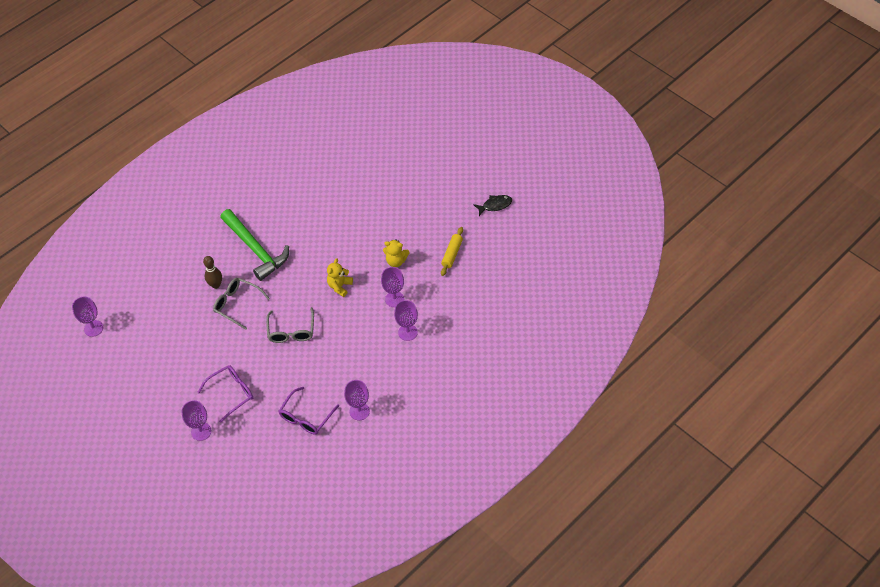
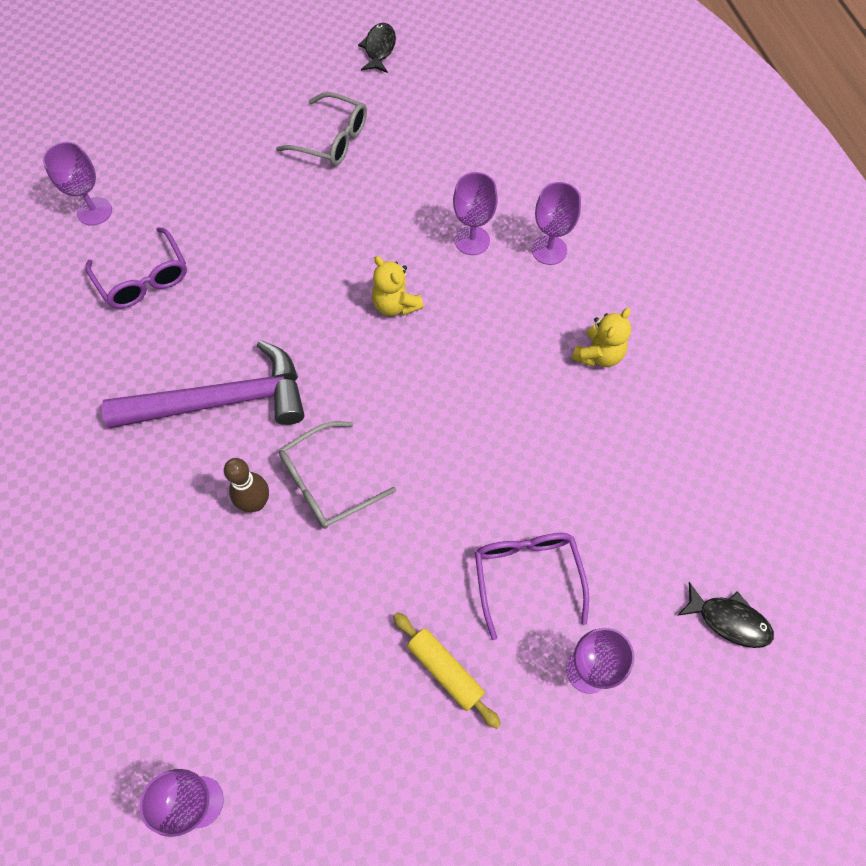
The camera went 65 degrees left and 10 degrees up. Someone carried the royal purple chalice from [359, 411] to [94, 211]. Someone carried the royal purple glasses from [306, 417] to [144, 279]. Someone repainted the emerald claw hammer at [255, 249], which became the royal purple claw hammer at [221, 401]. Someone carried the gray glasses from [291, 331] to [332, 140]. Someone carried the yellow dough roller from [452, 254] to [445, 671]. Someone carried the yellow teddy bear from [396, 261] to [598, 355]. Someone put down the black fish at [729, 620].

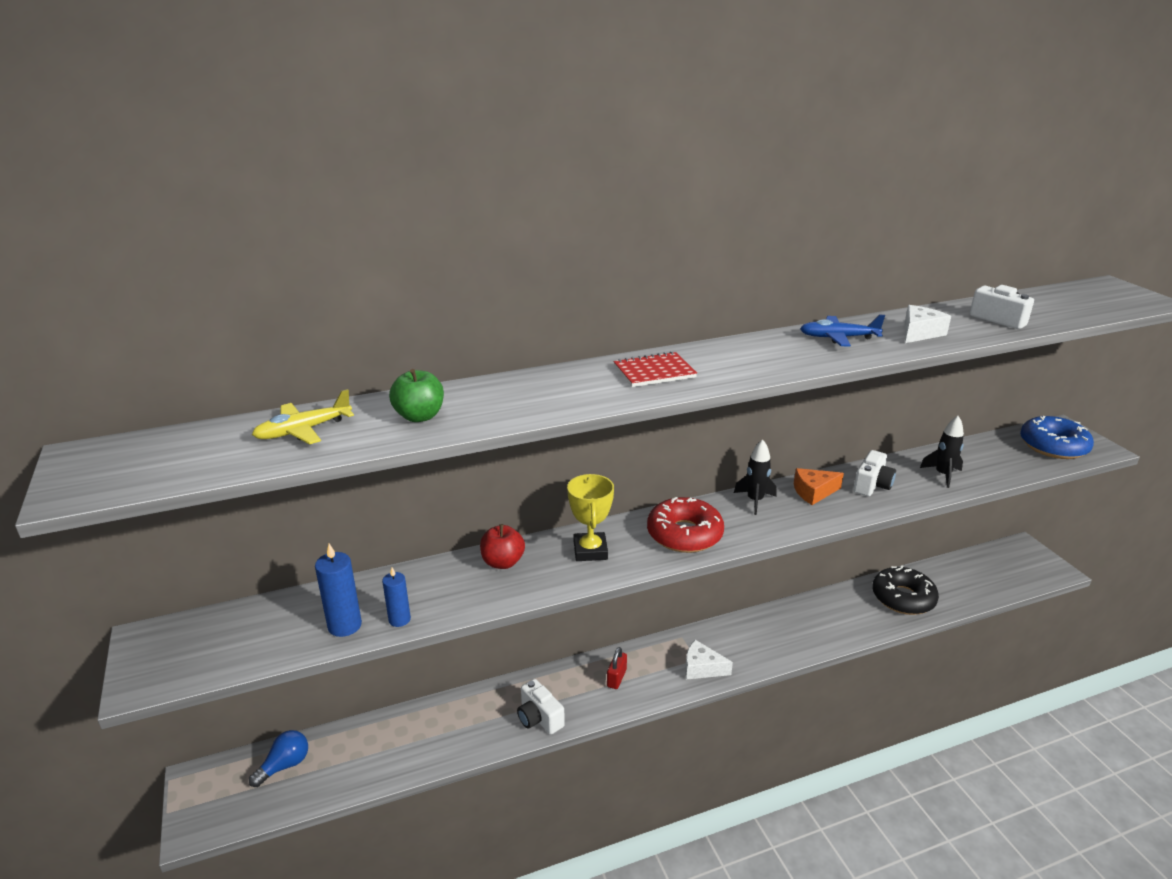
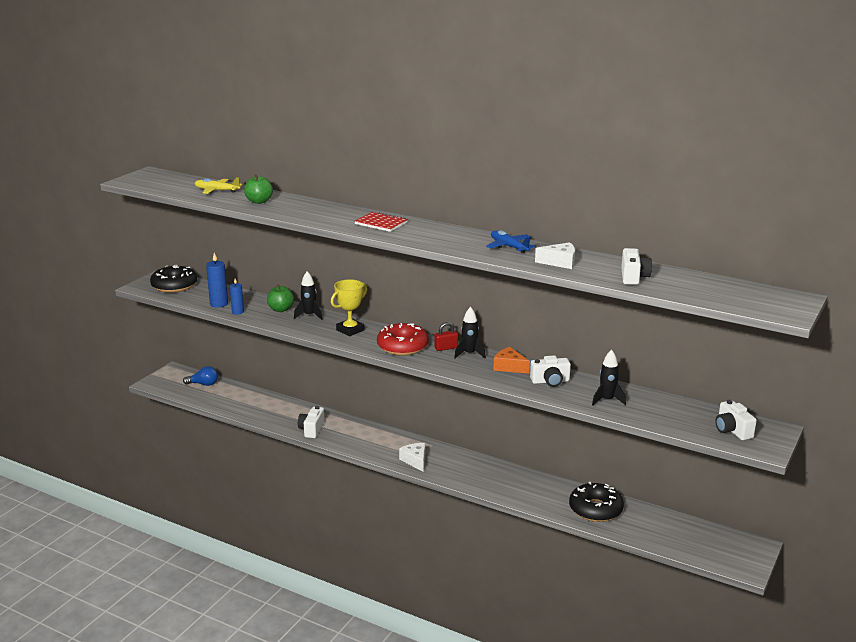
The camera went 50 degrees right and 5 degrees down. Someone put down the black glazed donut at [174, 286]. Someone put down the emerald toy apple at [281, 309]. Someone swapped the crimson toy apple at [503, 562] for the black rocket at [309, 315]. Someone carried the crimson padlock from [616, 678] to [446, 348]. Someone swapped the cobalt glazed donut at [1053, 446] for the white photo camera at [732, 430].

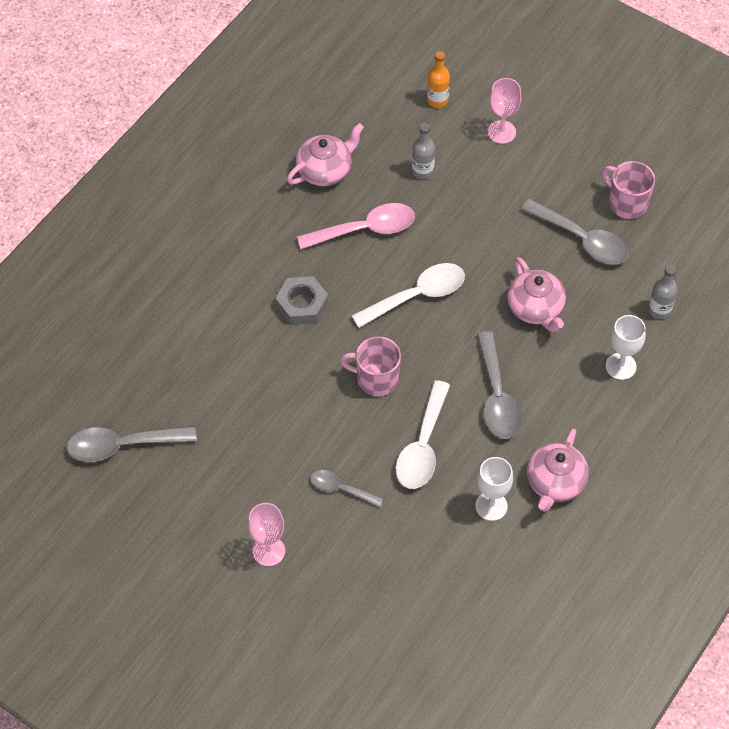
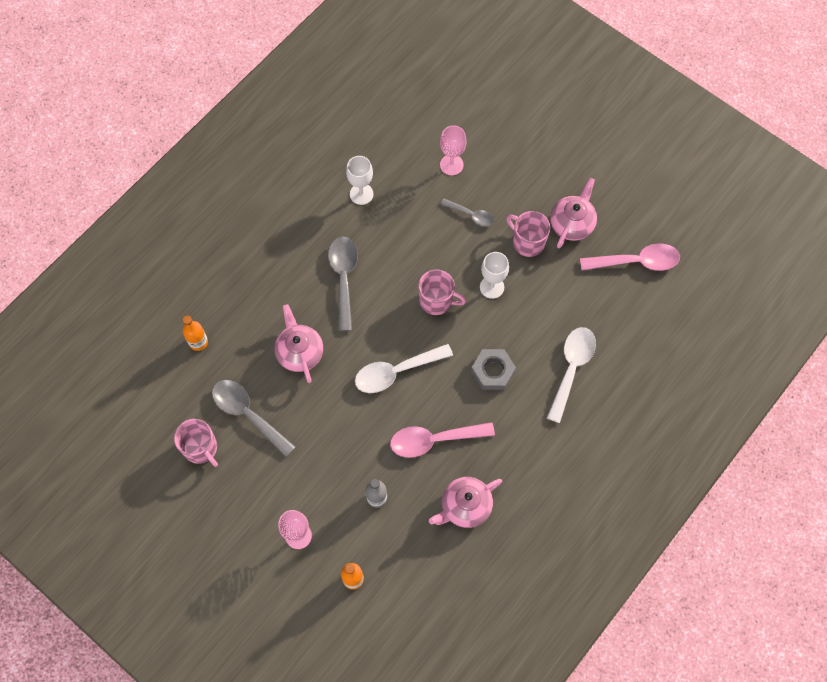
The camera went 175 degrees left and 10 degrees up. Someone repainted the gray drink bottle at [659, 310], which became the orange-coloured drink bottle at [198, 342]. Someone carried the rose-pink chalice from [268, 551] to [451, 165]. Someone carried the white chalice from [620, 366] to [492, 287]. Someone put down the rose-pink mug at [527, 242]. Someone carried the white teaspoon from [422, 446] to [571, 368]. Someone carried the rose-pink china teapot from [555, 483] to [572, 223]. Someone repainted the gray teaspoon at [122, 446], which became the rose-pink teaspoon at [636, 261].

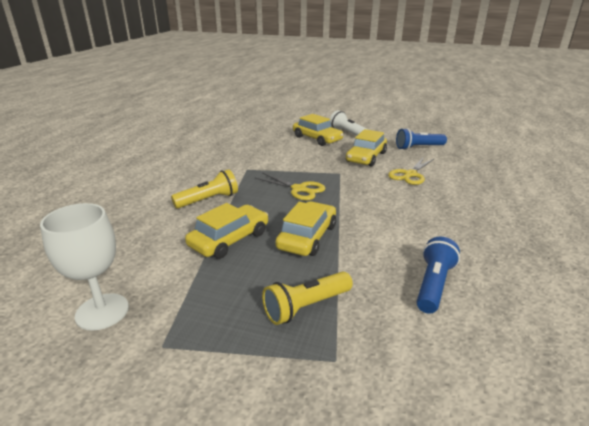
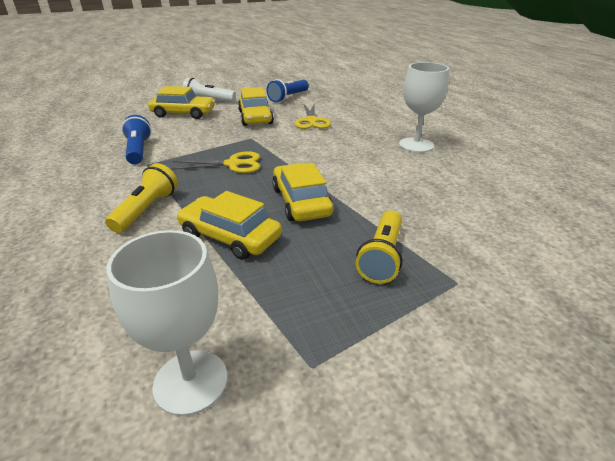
The camera went 40 degrees left and 5 degrees up. Someone carried the cobalt pocket torch from [433, 284] to [138, 150]. Someone rotated the yellow toy car at [229, 239] by 60 degrees counterclockwise. Someone put down the white chalice at [416, 145].

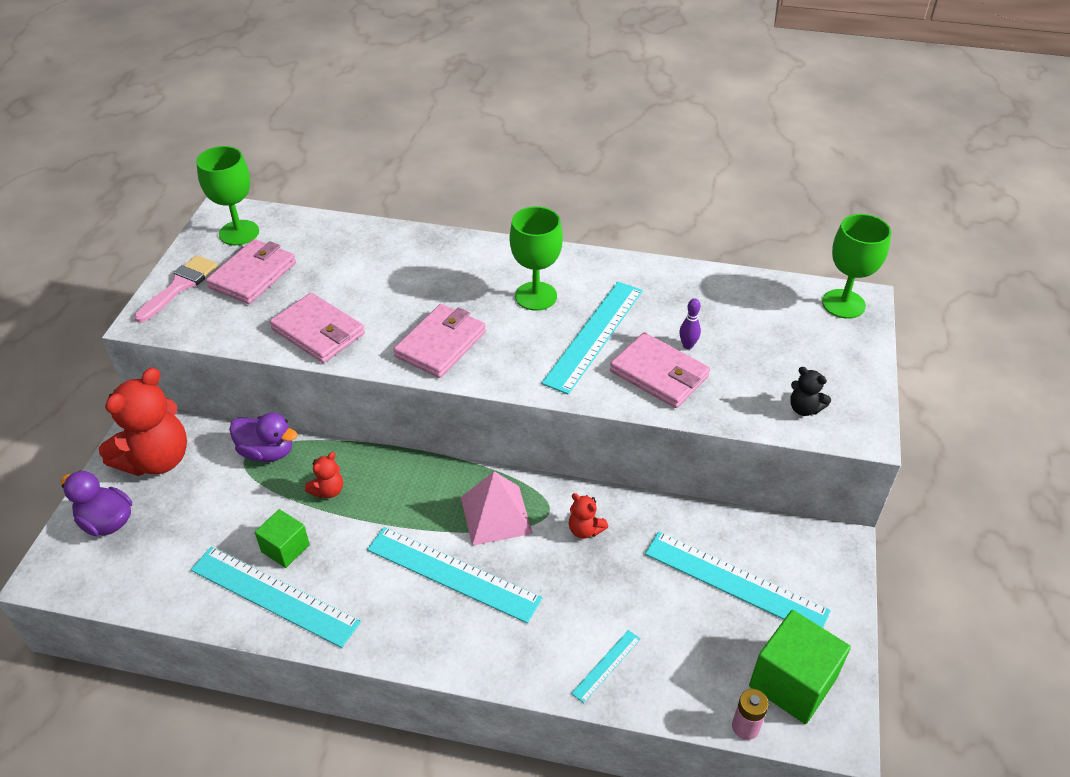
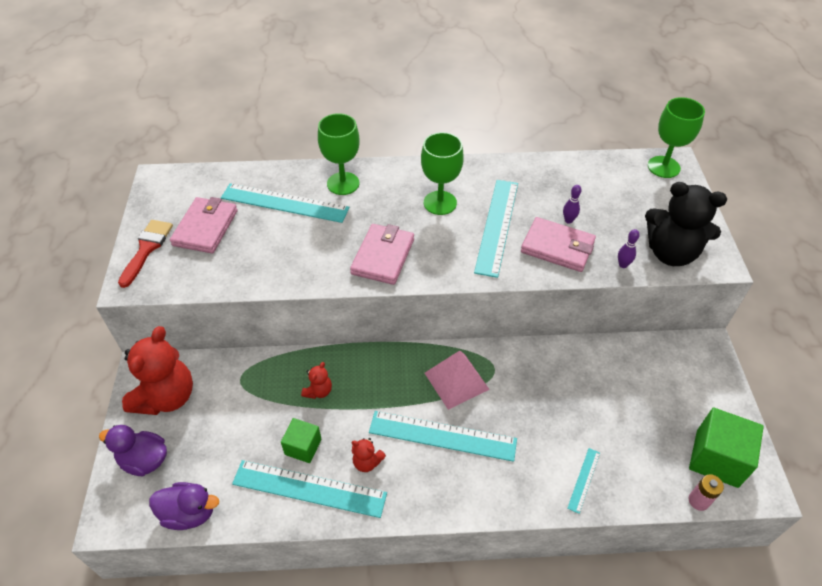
The camera went 15 degrees left and 5 degrees up. Someone repainted the rose-pink brush at [180, 286], which became the crimson brush at [147, 249]. Someone carried the royal purple duck from [267, 452] to [189, 513]. Someone carried the turquoise ruler from [735, 582] to [284, 203]. Someone carried the emerald chalice from [239, 233] to [343, 183]. Someone carried the crimson teddy bear from [585, 530] to [367, 462]. Someone put down the royal purple tenpin at [623, 265]. Someone scaled the black teddy bear at [804, 408] by 2.23. Someone took away the rose-pink card wallet at [318, 331].

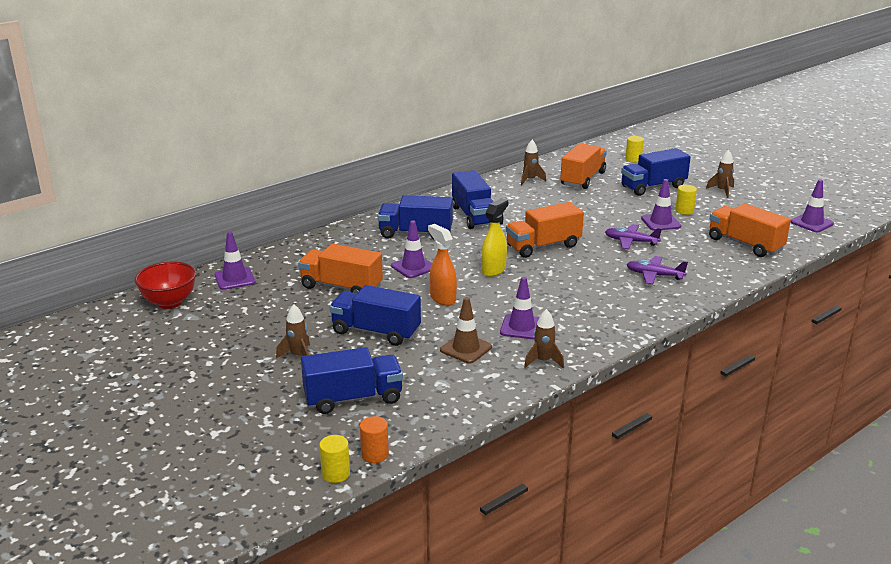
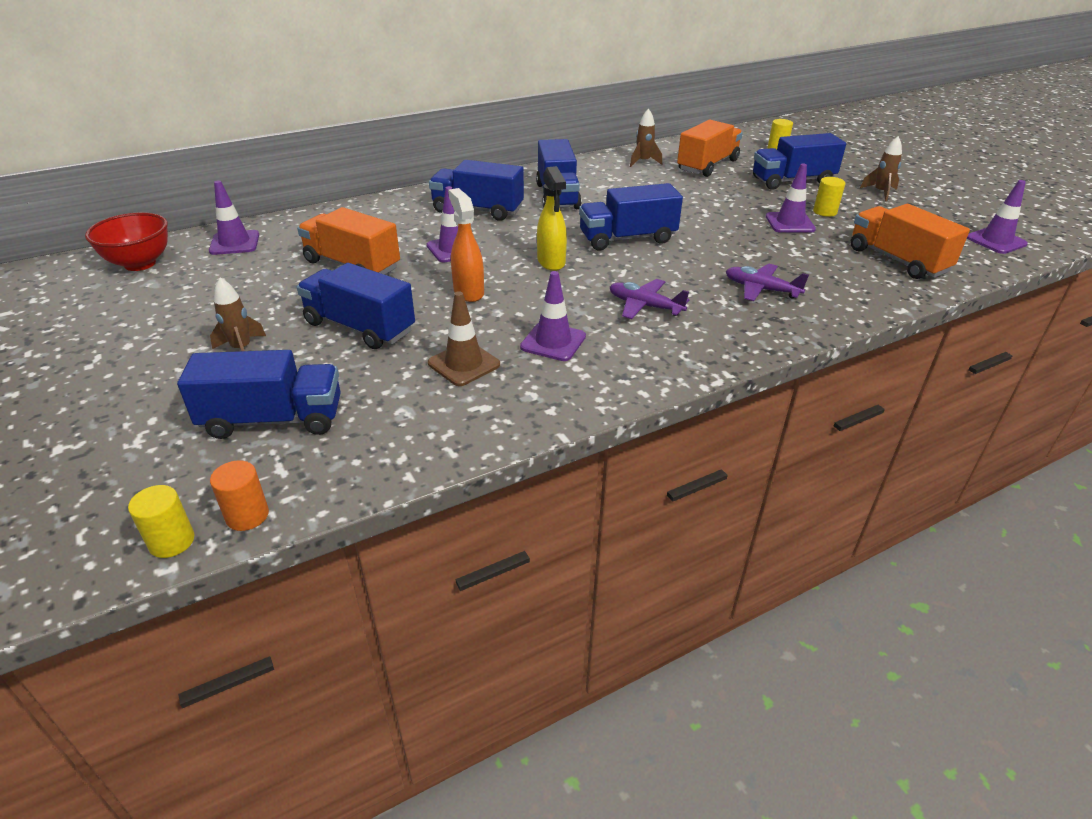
The camera went 10 degrees right and 10 degrees up. Someone rotated the yellow spray cleaner at [494, 270] by 120 degrees clockwise. Someone repainted the orange-coloured toy truck at [543, 246], which became the cobalt toy truck at [627, 239]. Someone carried the royal purple plane from [631, 241] to [645, 306]. Someone took away the brown rocket at [543, 361].

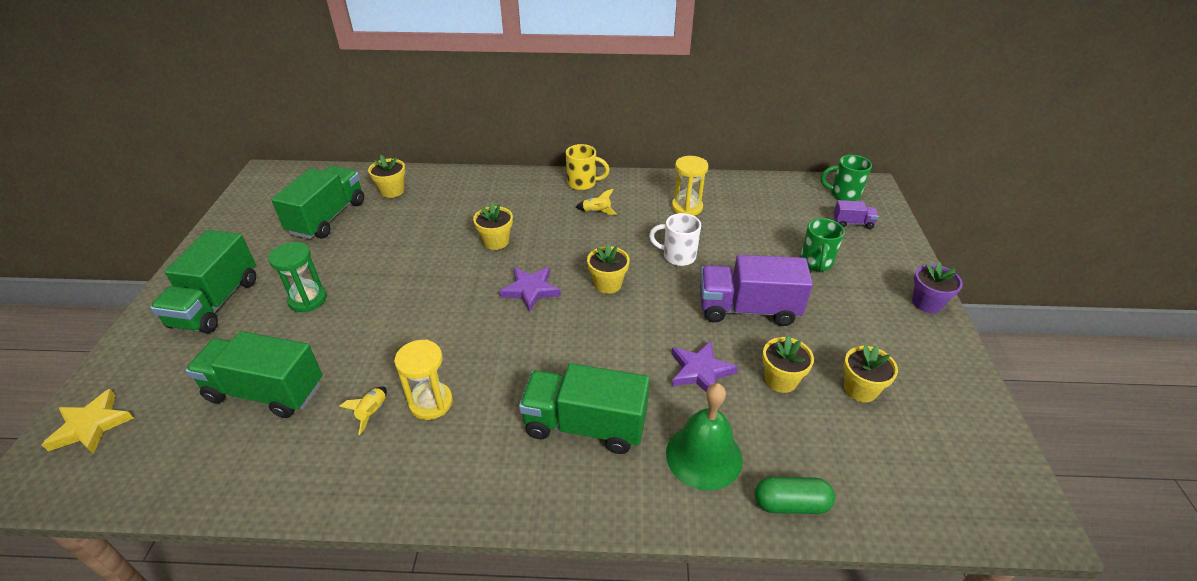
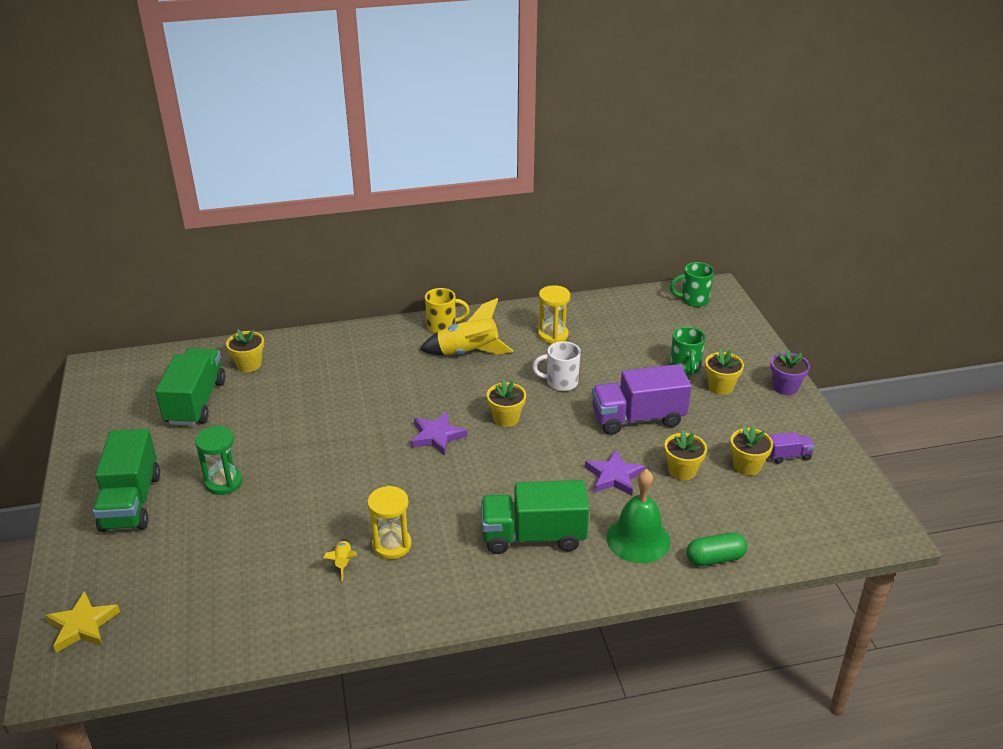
The camera went 15 degrees left and 5 degrees down. Someone scaled the yellow rocket at [596, 212] by 2.18. Someone carried the yellow plant pot from [496, 241] to [720, 386]. Someone carried the royal purple toy truck from [852, 223] to [788, 456]. Someone took away the emerald toy truck at [266, 391].

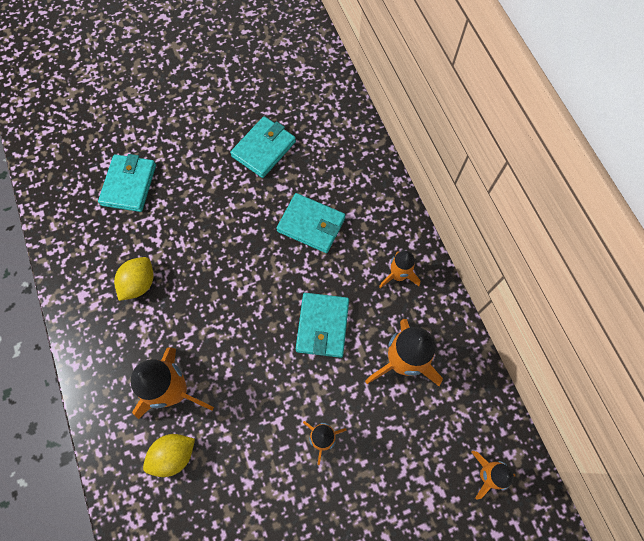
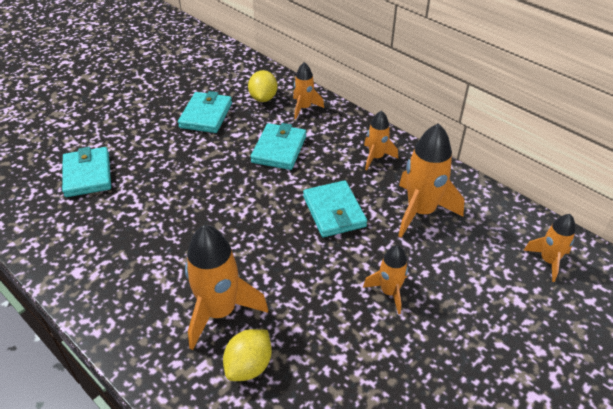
The camera went 25 degrees left and 25 degrees down. Someone carried the yellow toy lemon from [139, 283] to [263, 98]. Someone rotated the turquoise card wallet at [311, 225] by 75 degrees counterclockwise. Someone put down the orange-coloured rocket at [304, 108].

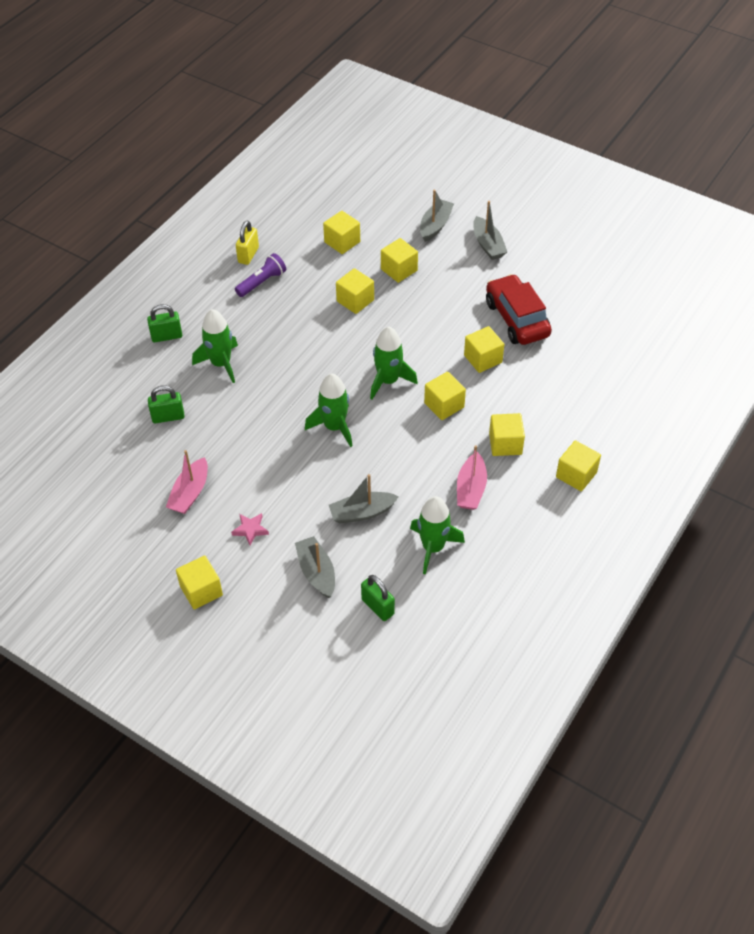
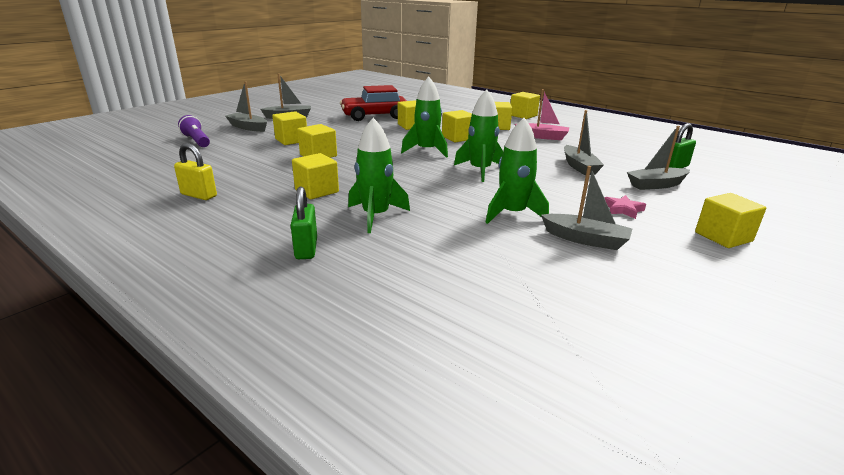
The camera went 85 degrees left and 25 degrees down. Someone carried the royal purple pocket torch from [262, 282] to [196, 141]. Someone carried the yellow cube from [342, 242] to [317, 191]. Someone carried the emerald rocket from [433, 547] to [512, 214]. Someone repainted the rose-pink toy boat at [190, 493], which became the gray toy boat at [585, 239]. Someone took away the emerald padlock at [168, 417].

